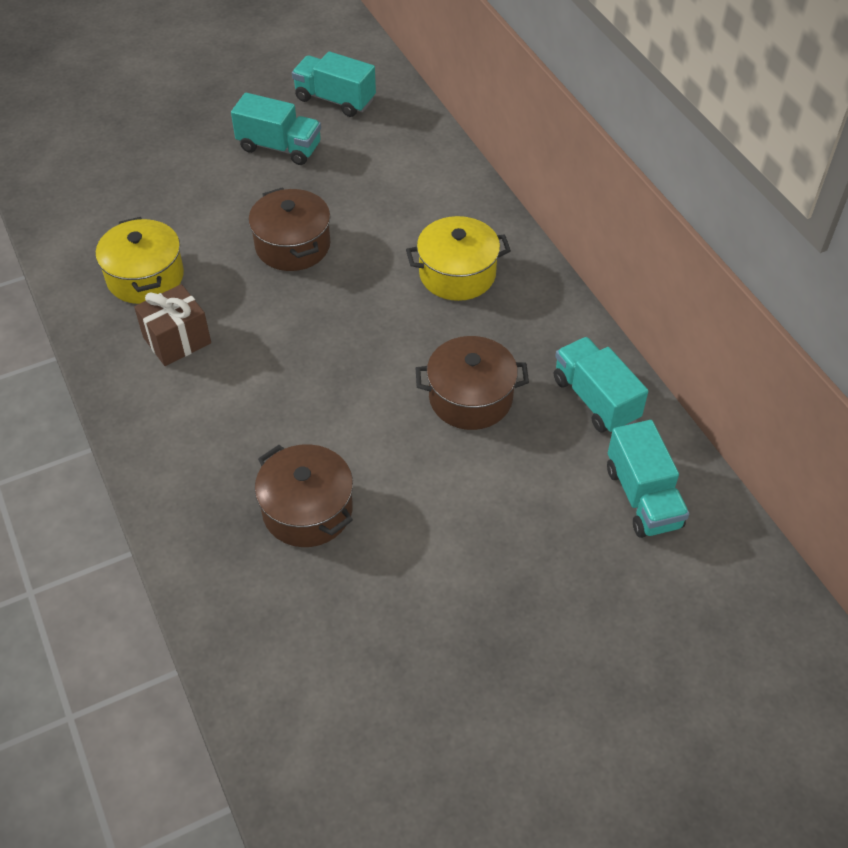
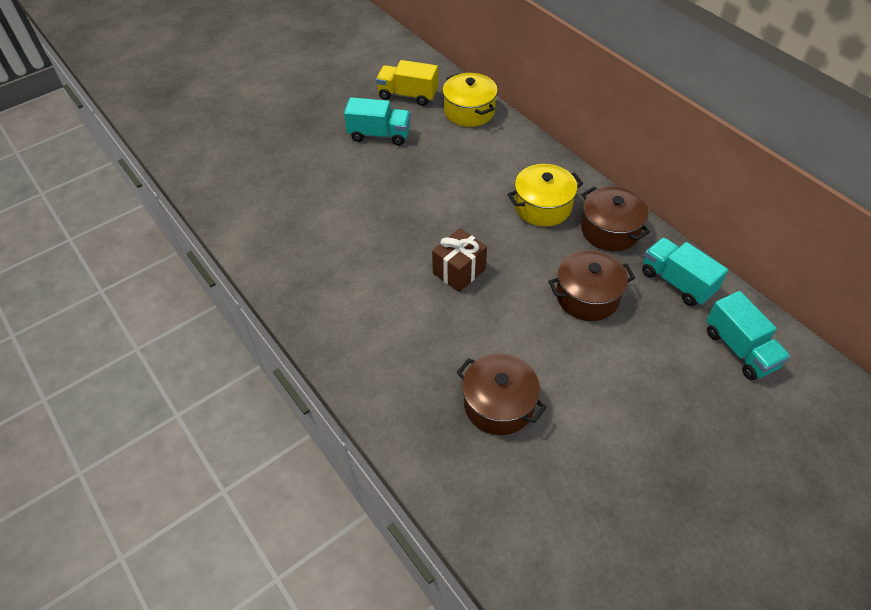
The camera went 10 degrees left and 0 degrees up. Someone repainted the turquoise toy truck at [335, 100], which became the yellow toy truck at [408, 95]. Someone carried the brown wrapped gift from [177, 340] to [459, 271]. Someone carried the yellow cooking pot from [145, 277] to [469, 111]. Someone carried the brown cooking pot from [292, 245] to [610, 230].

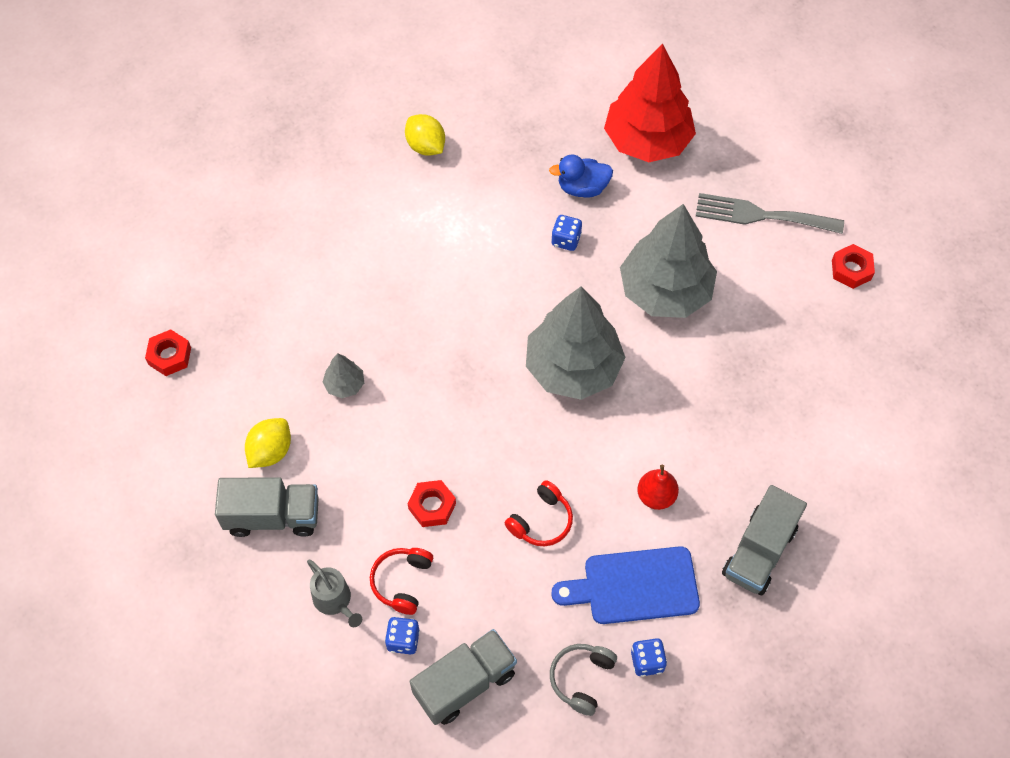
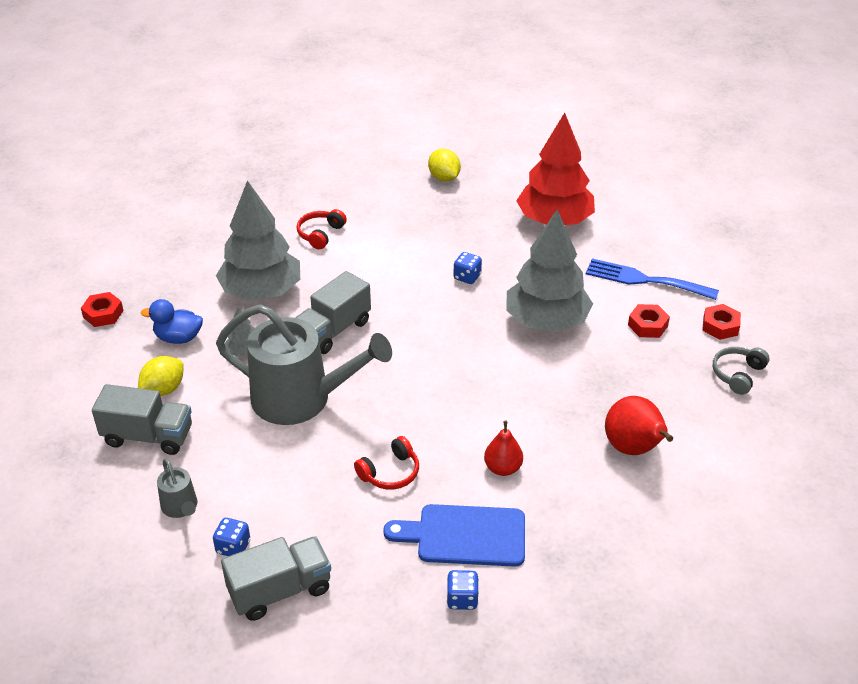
The camera went 10 degrees right and 20 degrees down. Someone carried the cobalt duck from [582, 188] to [178, 338]. Someone carried the gray tree from [573, 367] to [261, 291]. Someone put down the gray watering pot at [300, 398]. Someone carried the gray toy truck from [759, 552] to [333, 330]. Someone carried the crimson headphones from [402, 582] to [320, 234]. Someone carried the yellow toy lemon from [426, 146] to [444, 178]. Someone repainted the gray dinner fork at [761, 215], which became the cobalt dinner fork at [644, 280]. Someone put down the crimson pear fruit at [633, 449]. Someone carried the crimson hexagon nut from [432, 506] to [647, 325]. Someone carried the gray headphones from [581, 679] to [738, 374].

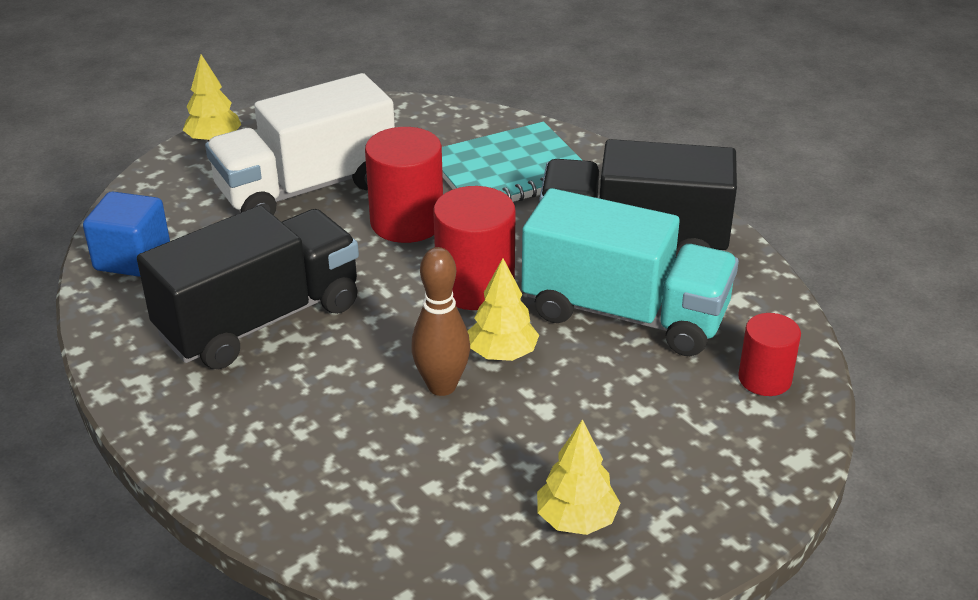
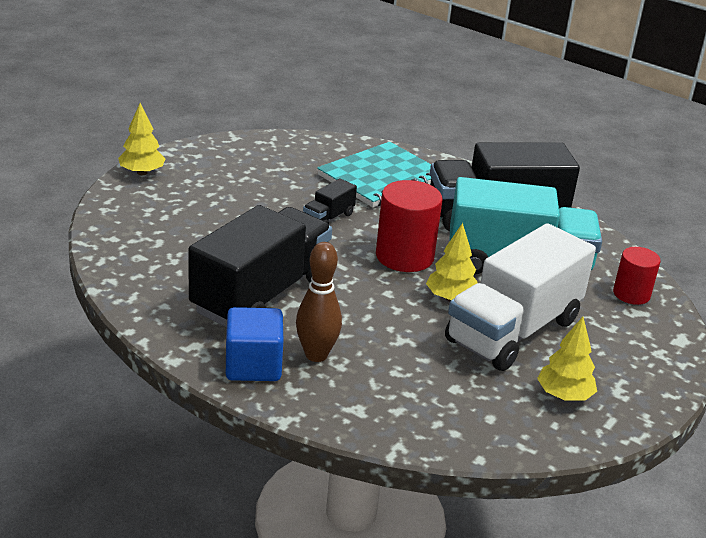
The camera went 20 degrees left and 5 degrees down. Someone carried the cobalt cube from [132, 258] to [253, 365]. Someone carried the brown tenpin from [442, 386] to [316, 355]. Someone swapped the crimson cylinder shape at [407, 222] for the black toy truck at [328, 218]. Someone carried the white toy truck from [306, 188] to [513, 331].

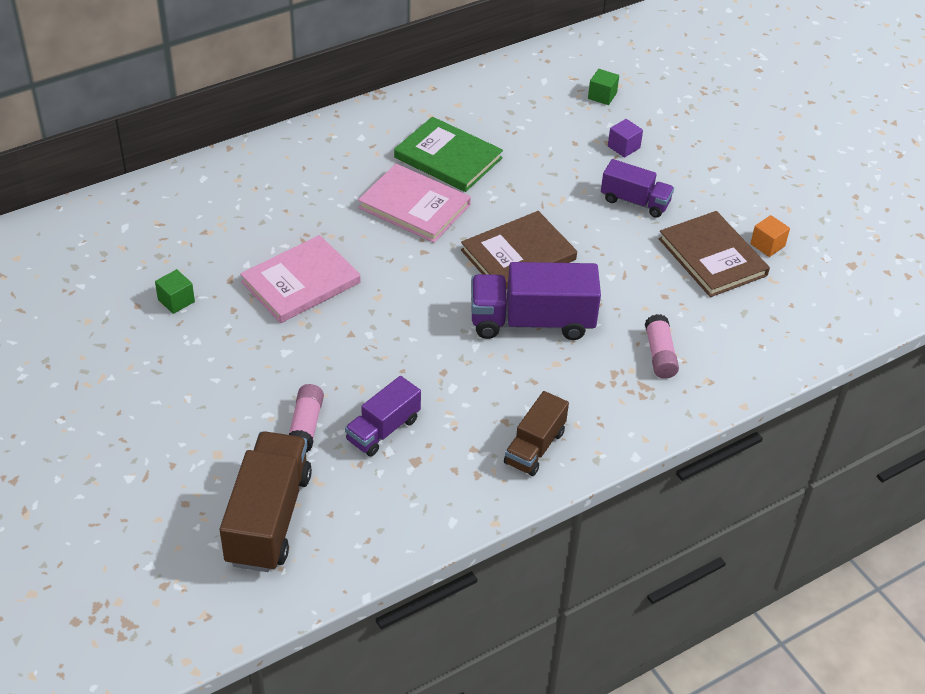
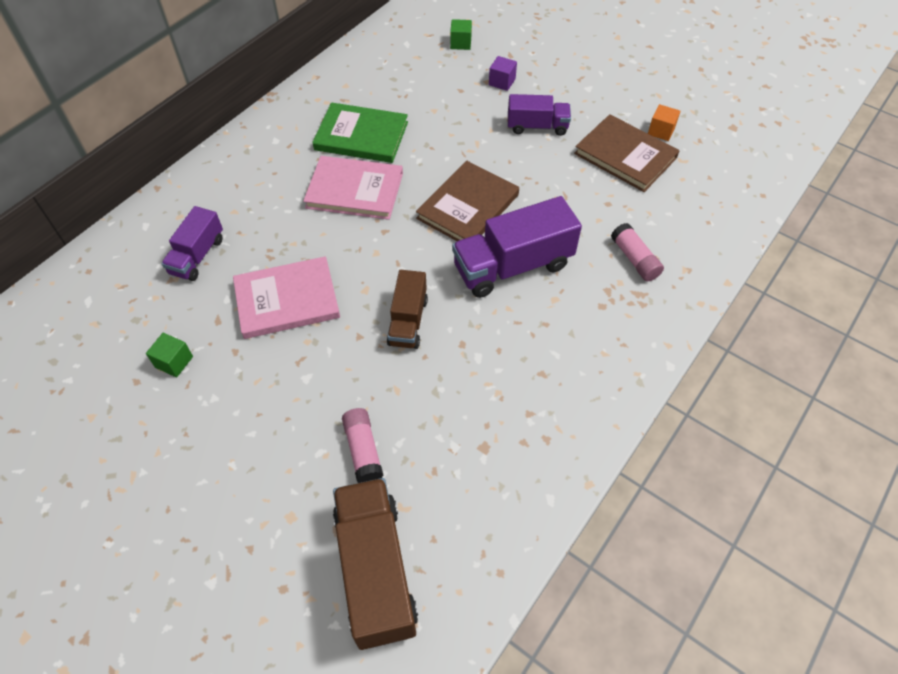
The camera went 20 degrees left and 10 degrees up. Someone carried the royal purple toy truck from [383, 430] to [197, 256]. Someone rotated the rose-pink book at [300, 282] by 45 degrees clockwise. Someone carried the brown toy truck from [534, 447] to [408, 321].

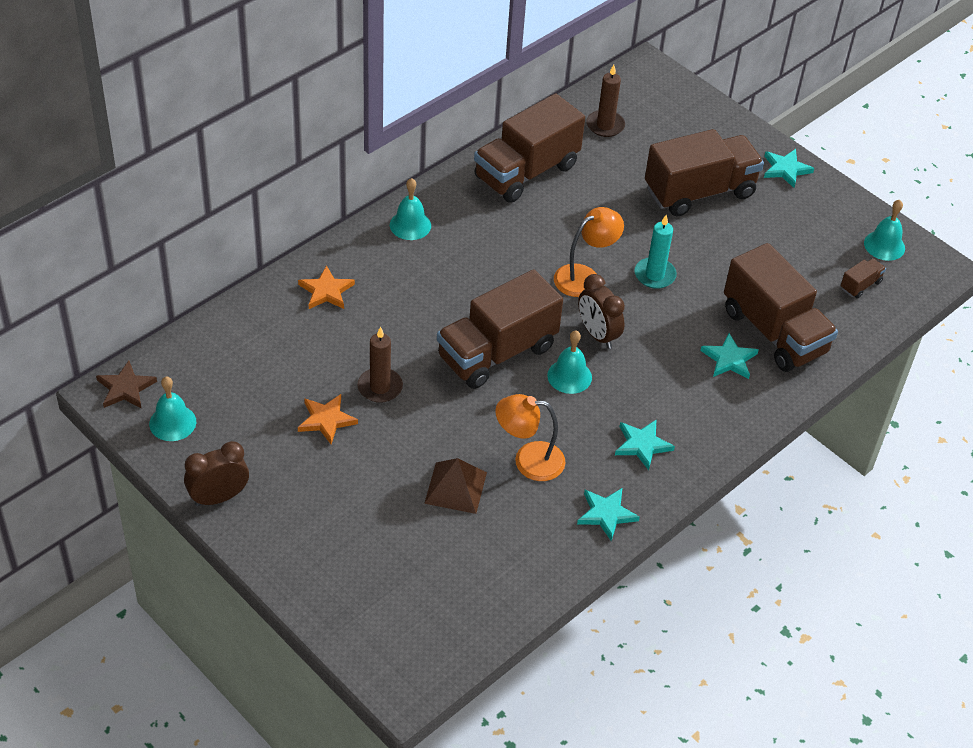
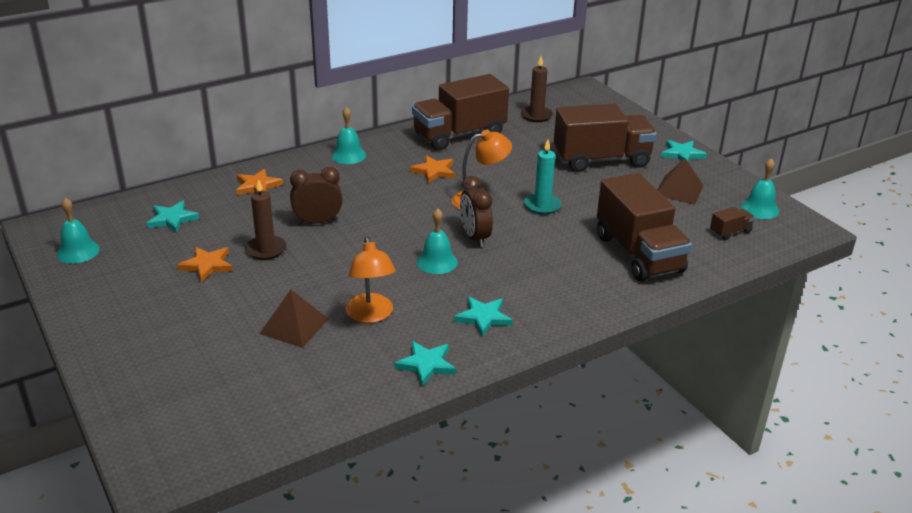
The camera went 15 degrees right and 15 degrees down. Someone carried the turquoise five-pointed star from [729, 359] to [172, 219]. Someone carried the brown alarm clock from [219, 497] to [318, 222]. Someone rotated the orange-coloured desk lamp at [528, 460] by 120 degrees counterclockwise. Someone put down the orange-coloured five-pointed star at [434, 171]. Someone put down the brown pyramid shape at [679, 190]. Someone took away the brown five-pointed star at [126, 388]. Someone took away the brown toy truck at [497, 353].

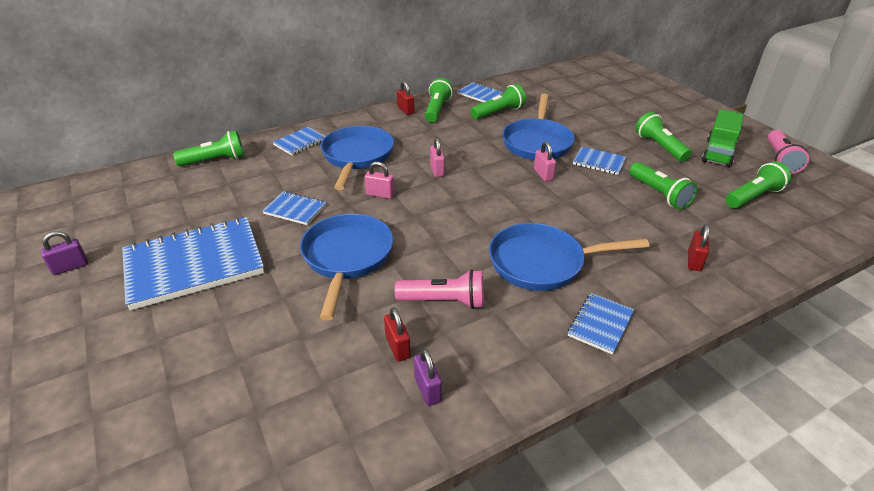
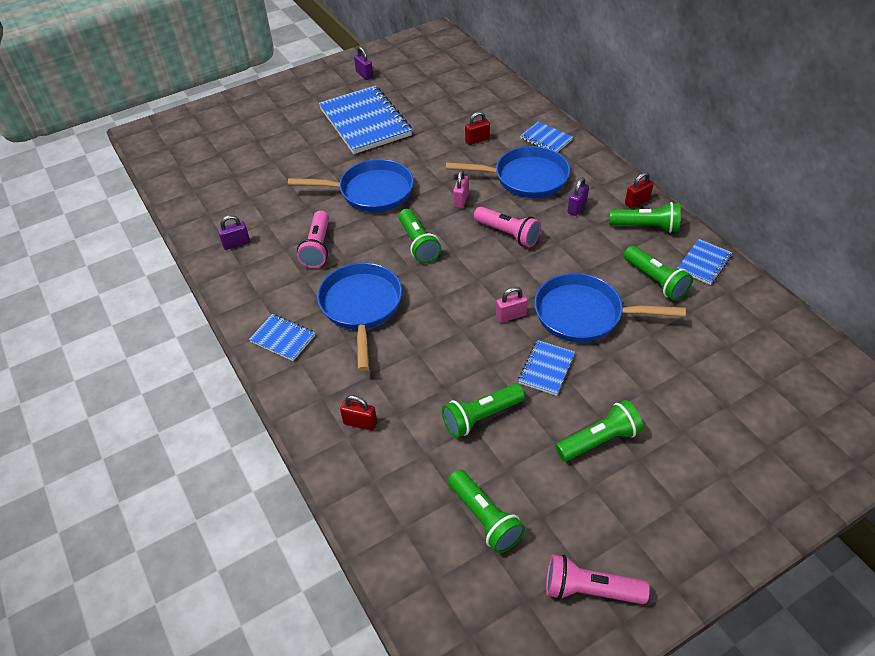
The camera went 90 degrees right and 10 degrees up. Someone carried the emerald pocket torch from [215, 160] to [418, 244]. Someone carried the crimson padlock from [397, 347] to [477, 140]. Someone swapped the rose-pink padlock at [437, 170] for the rose-pink pocket torch at [508, 234]. Someone put down the royal purple padlock at [577, 208]. Someone took away the cobalt notebook at [295, 210]. Someone took away the emerald toy truck at [718, 153].

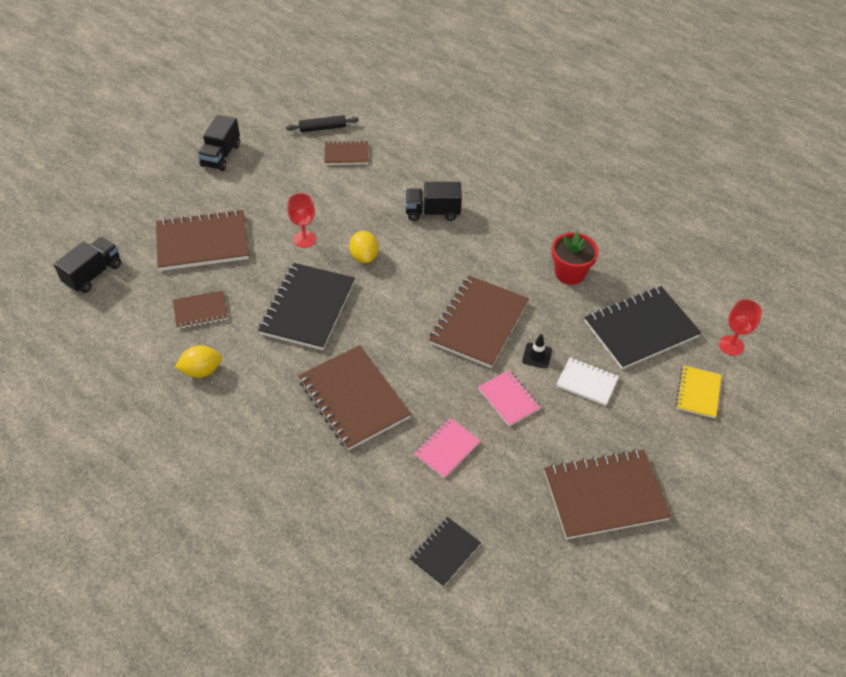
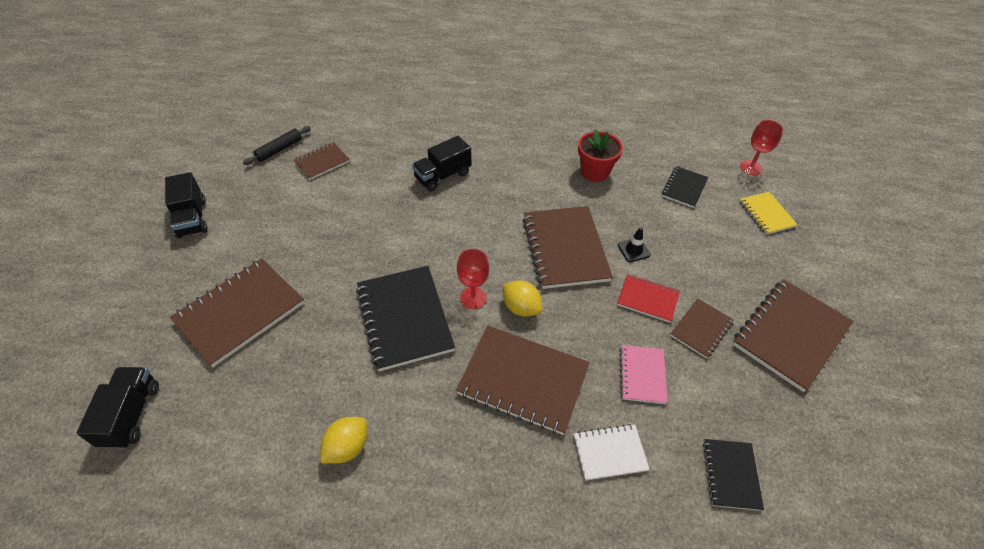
The camera went 35 degrees left and 0 degrees up. Someone carried the crimson chalice from [304, 239] to [473, 298]. Someone carried the yellow toy lemon from [364, 256] to [521, 308]. Someone carried the white notebook from [587, 382] to [609, 453]. Someone repainted the rose-pink notebook at [508, 399], which became the crimson notebook at [647, 299]. Someone scaled the black notebook at [640, 329] by 0.54. Someone carried the brown notebook from [200, 311] to [701, 329].

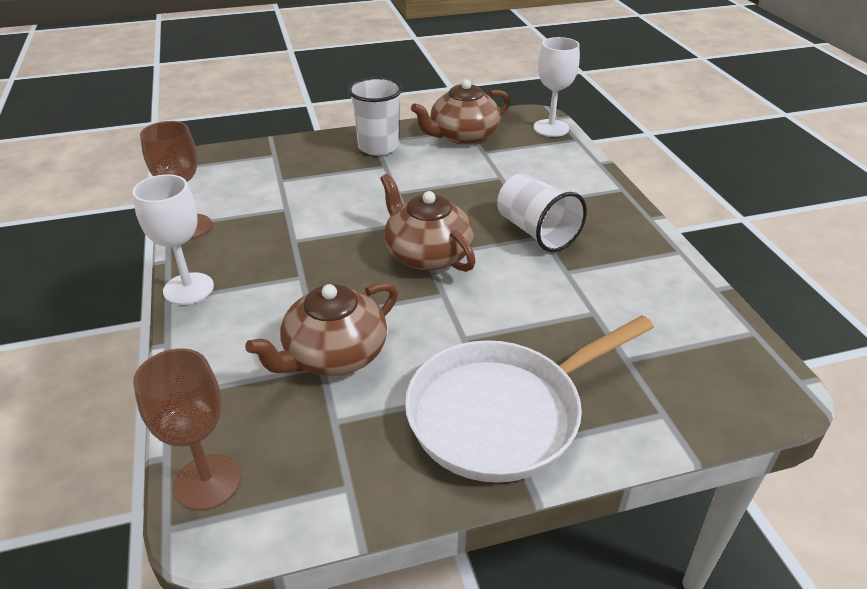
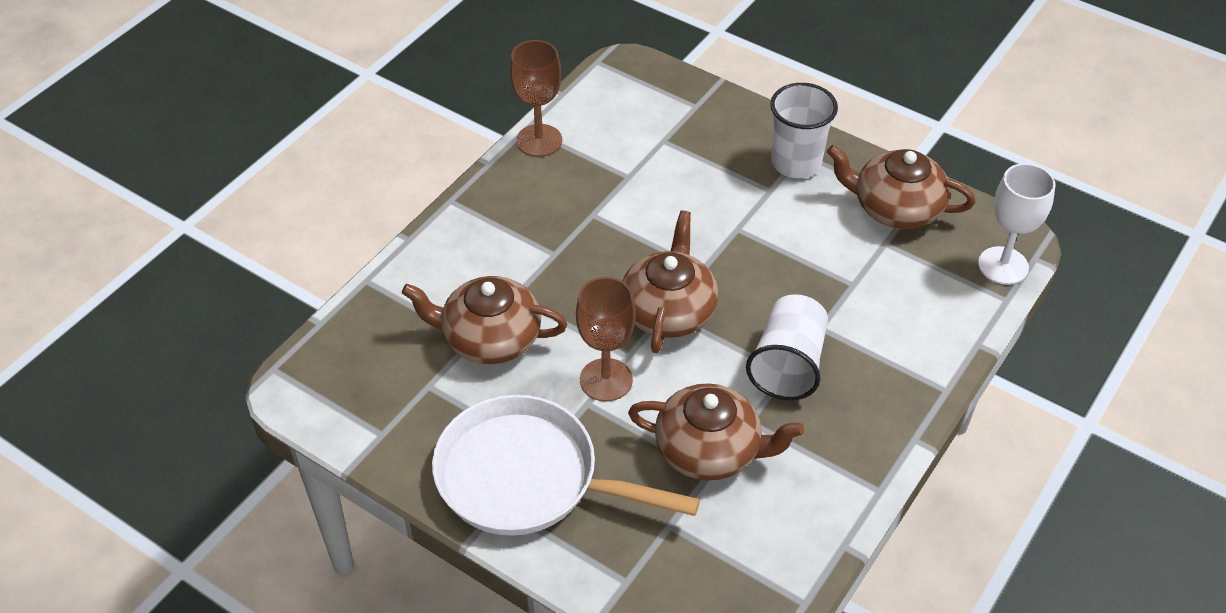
The camera went 50 degrees right and 10 degrees up. Someone carried the brown chalice from [207, 482] to [606, 380]. Someone put down the brown china teapot at [709, 450]. Someone took away the white chalice at [188, 289].

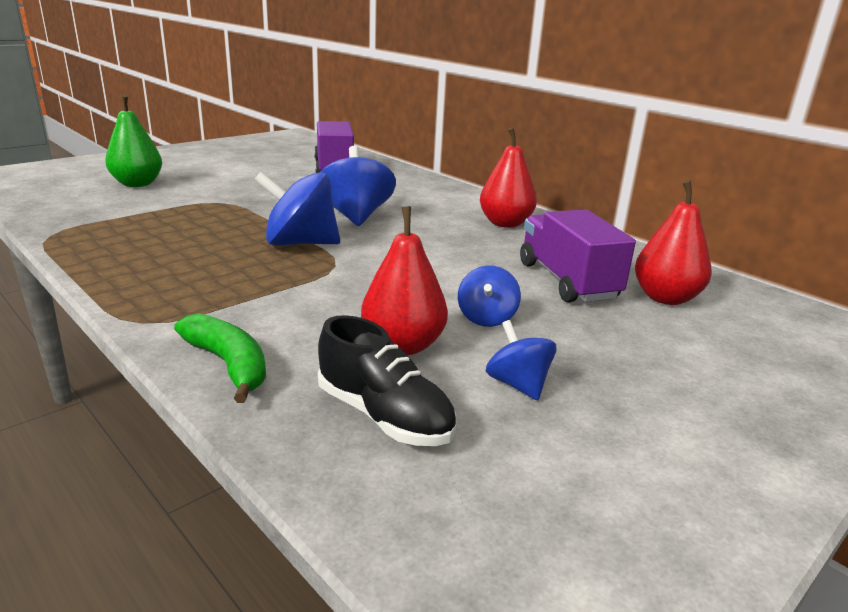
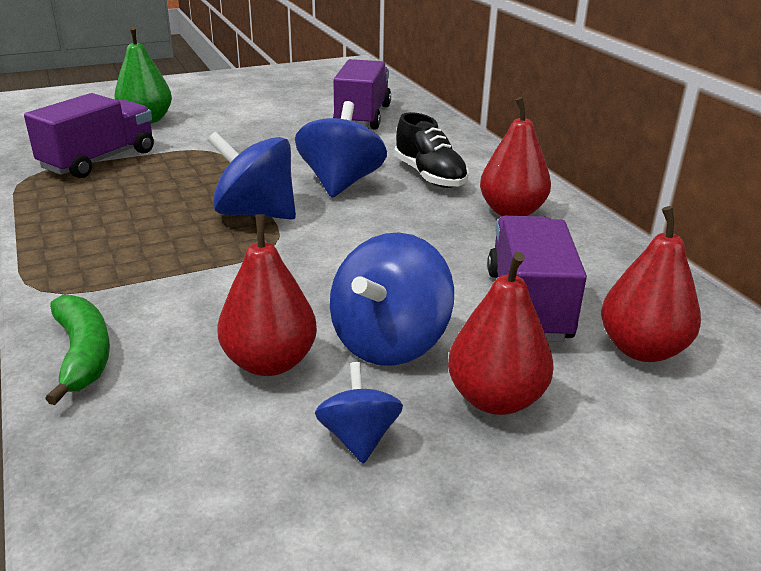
The camera went 20 degrees right and 5 degrees up. Someone put down the royal purple toy truck at [99, 160]. Someone scaled the cobalt spinning top at [486, 318] by 1.77. Someone carried the black shoe from [384, 416] to [429, 176]. Someone put down the crimson pear fruit at [495, 399].

